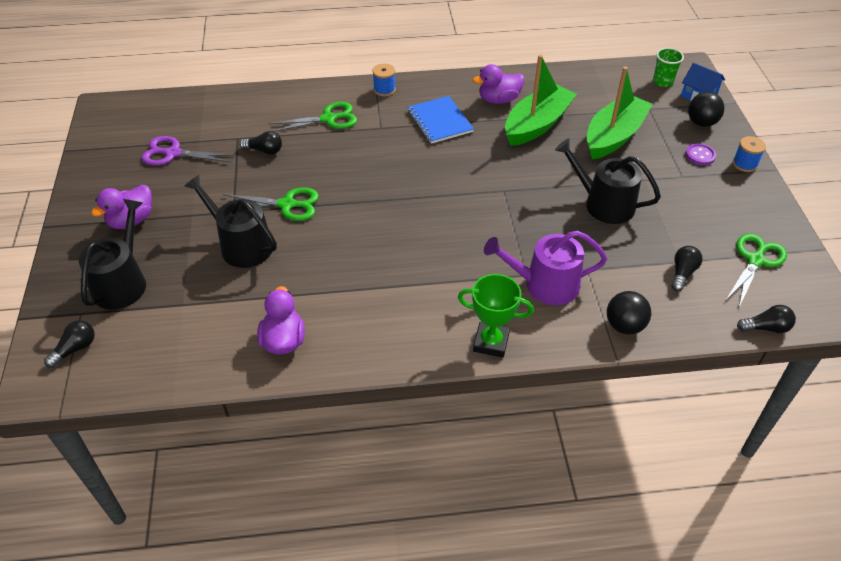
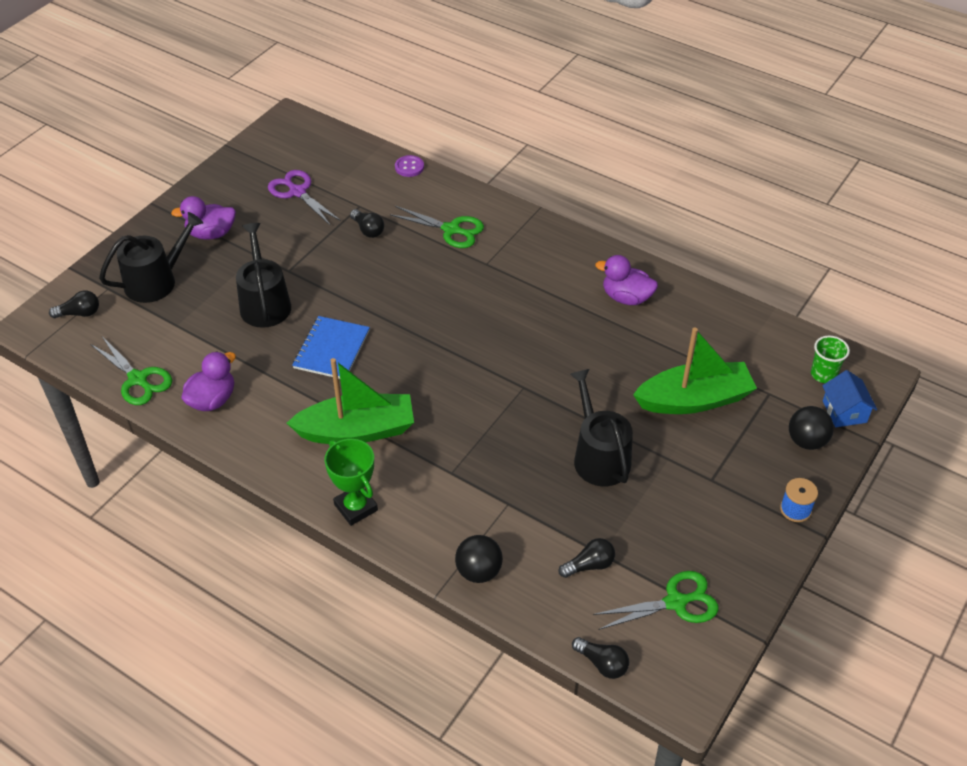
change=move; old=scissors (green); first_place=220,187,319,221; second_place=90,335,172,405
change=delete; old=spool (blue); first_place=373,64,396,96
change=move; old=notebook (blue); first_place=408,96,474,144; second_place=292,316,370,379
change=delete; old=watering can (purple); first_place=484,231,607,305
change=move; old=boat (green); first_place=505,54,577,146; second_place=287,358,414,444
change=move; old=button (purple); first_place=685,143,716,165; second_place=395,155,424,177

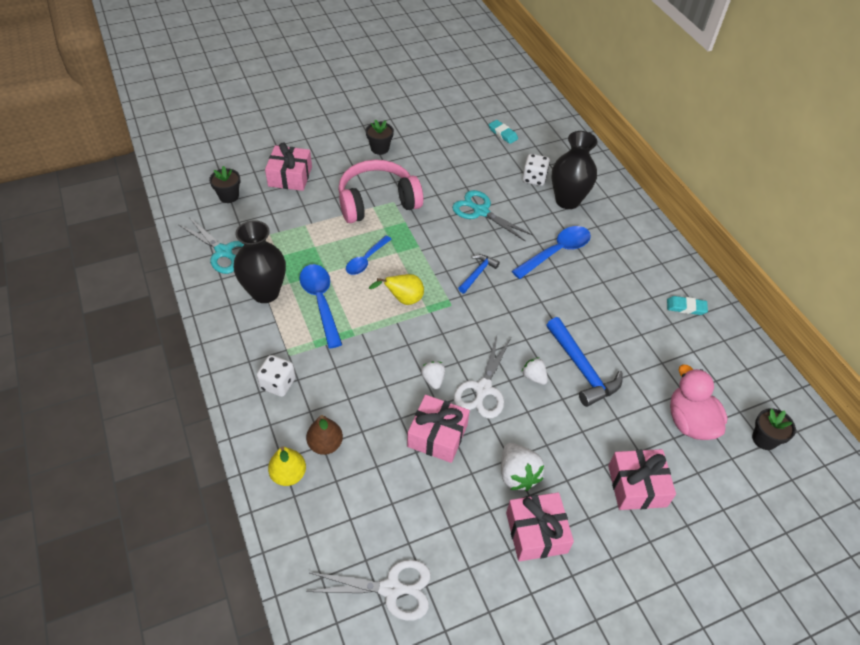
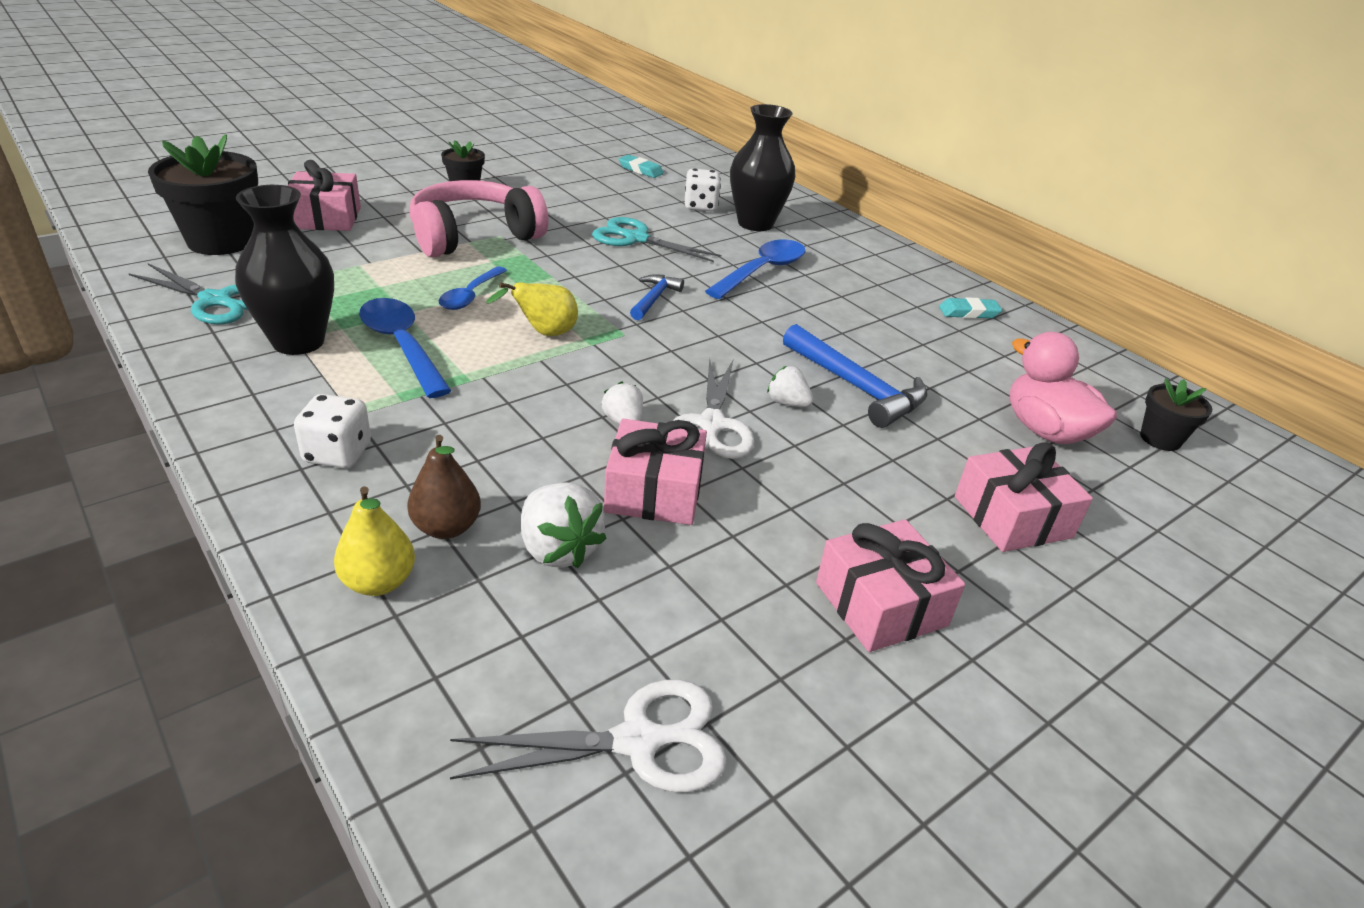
change=resize; old=flower pot (black); first_place=209,166,240,203; second_place=148,134,258,255; factor=1.9
change=move; old=strawberry (white); first_place=501,443,544,491; second_place=521,482,607,568

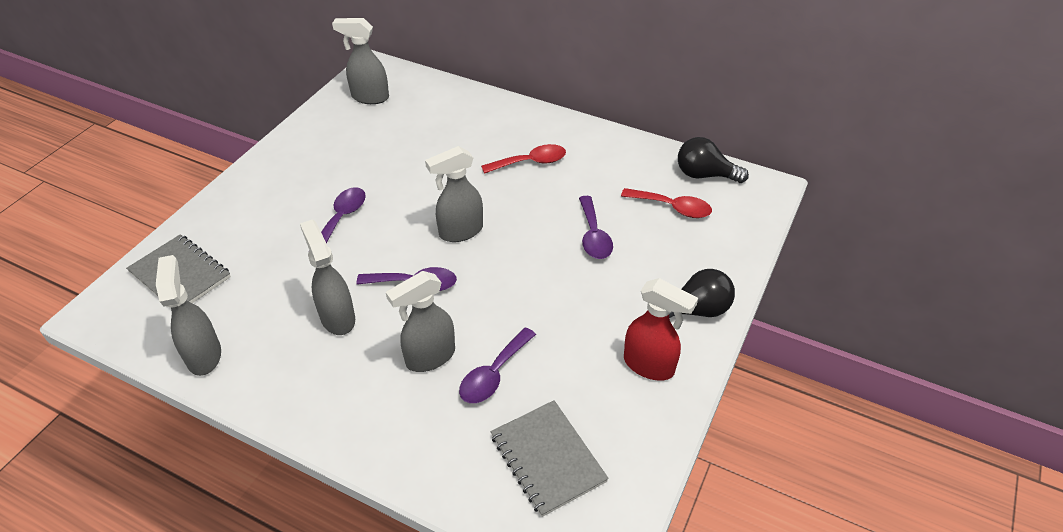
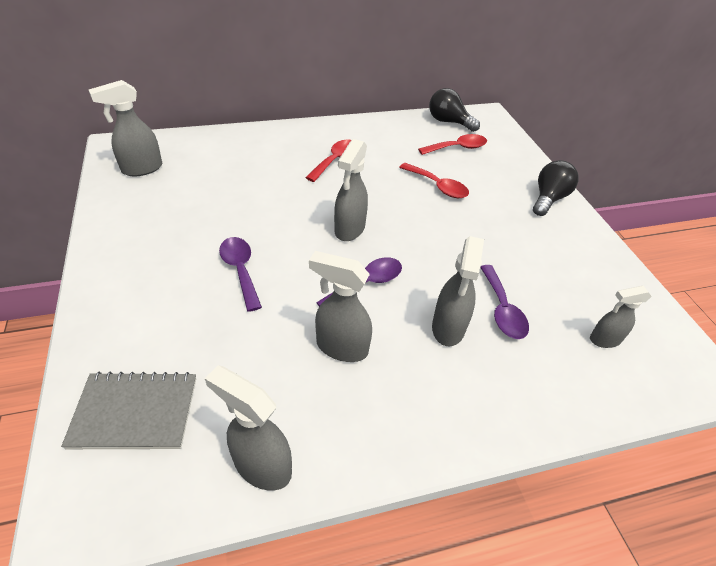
change=replace; old=notebook (grey); new=spray bottle (grey); first_place=491,400,609,517; second_place=590,286,652,348
change=recolor; old=spoon (purple); new=spoon (red); first_place=579,196,613,259; second_place=399,163,469,198
change=delete; old=spray bottle (red); first_place=624,278,698,381
change=rotate; old=light bulb (black); first_place=678,137,749,183; second_place=429,88,480,132; degrees=60

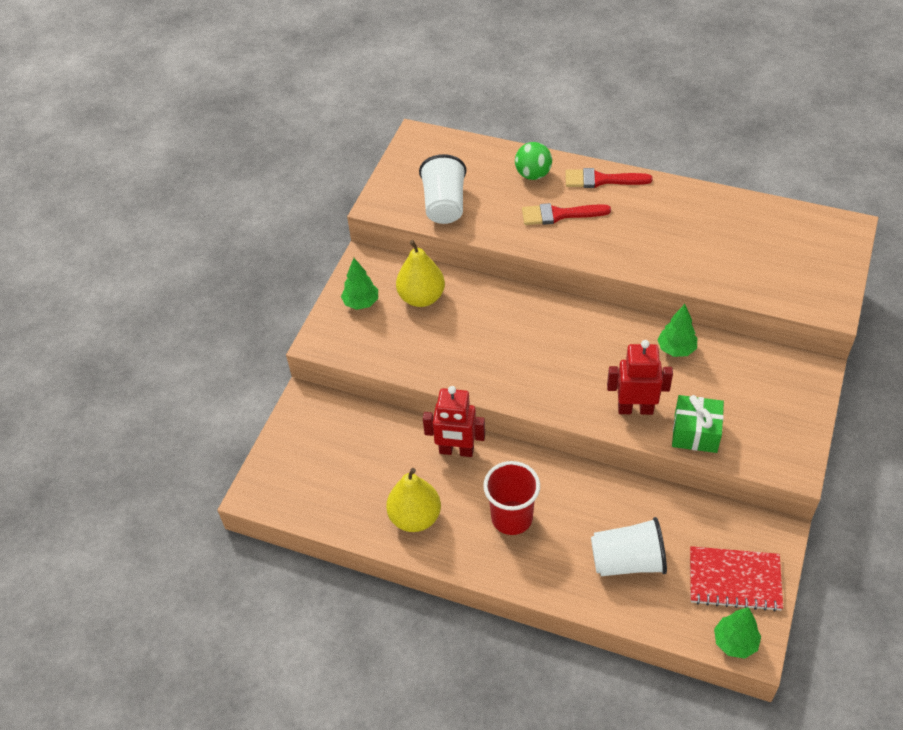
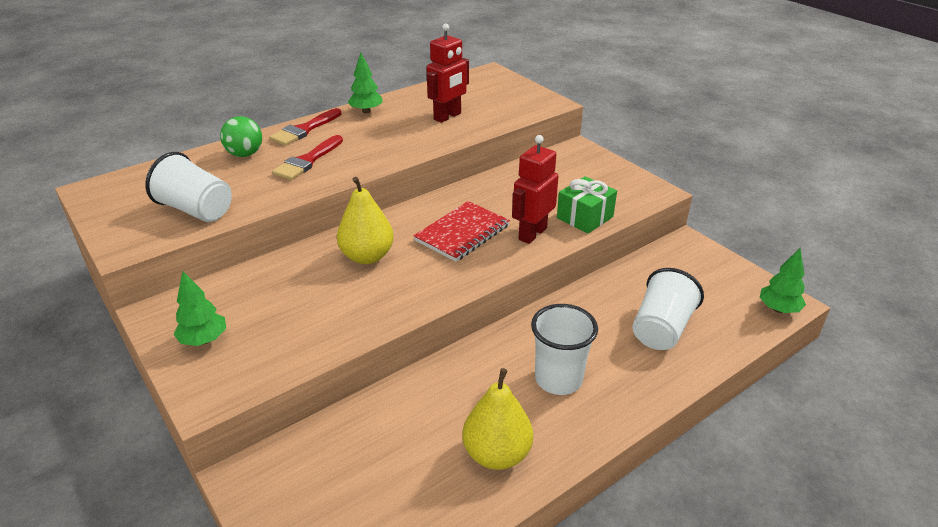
change=move; old=pear (yellow); first_place=396,240,445,307; second_place=337,177,394,264
change=move; old=robot (red); first_place=423,386,485,457; second_place=426,24,469,123
change=recolor; old=cup (red); new=cup (white); first_place=483,461,540,535; second_place=531,304,598,395
change=move; old=tree (green); first_place=657,304,697,357; second_place=348,52,383,113
change=move; old=notebook (red); first_place=690,546,783,612; second_place=414,201,510,262

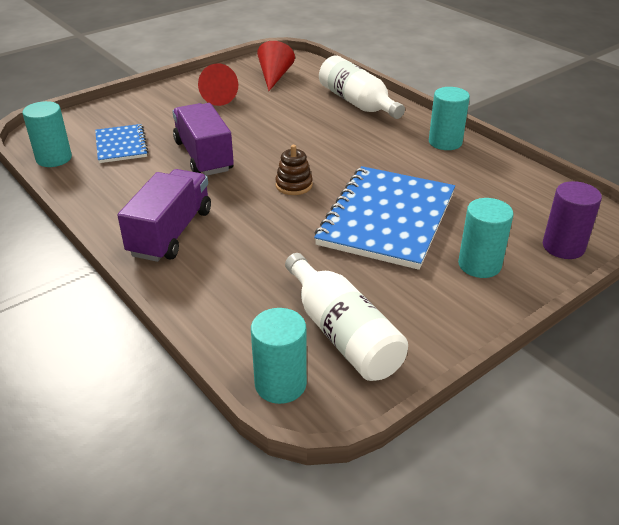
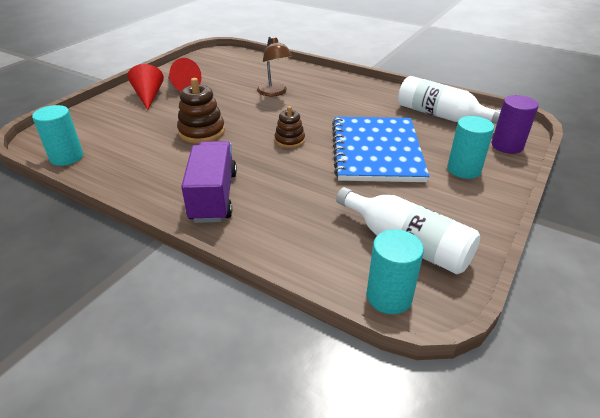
change=delete; old=notebook (blue); first_place=95,124,148,163
change=replace; old=truck (purple); new=stacking toy (brown); first_place=172,103,234,176; second_place=177,78,225,144
change=move; old=cone (red); first_place=257,41,295,91; second_place=128,64,164,110
change=move; old=bottle (white); first_place=319,55,405,119; second_place=398,76,501,124
change=delete; old=cylinder (turquoise); first_place=429,87,470,150
change=insert; new=lamp (brown); second_place=257,36,292,96

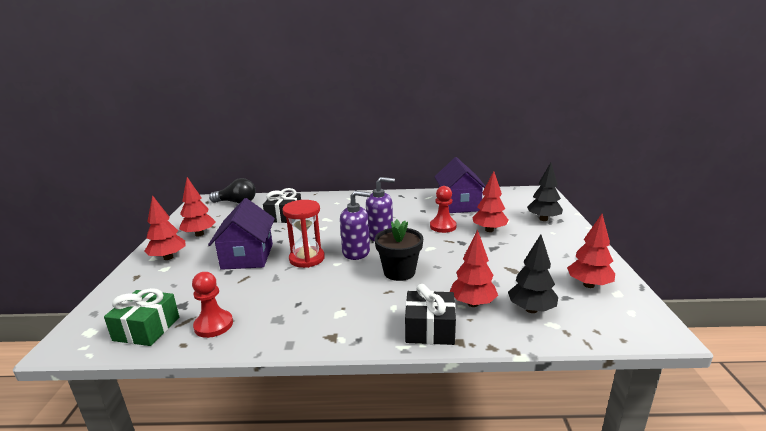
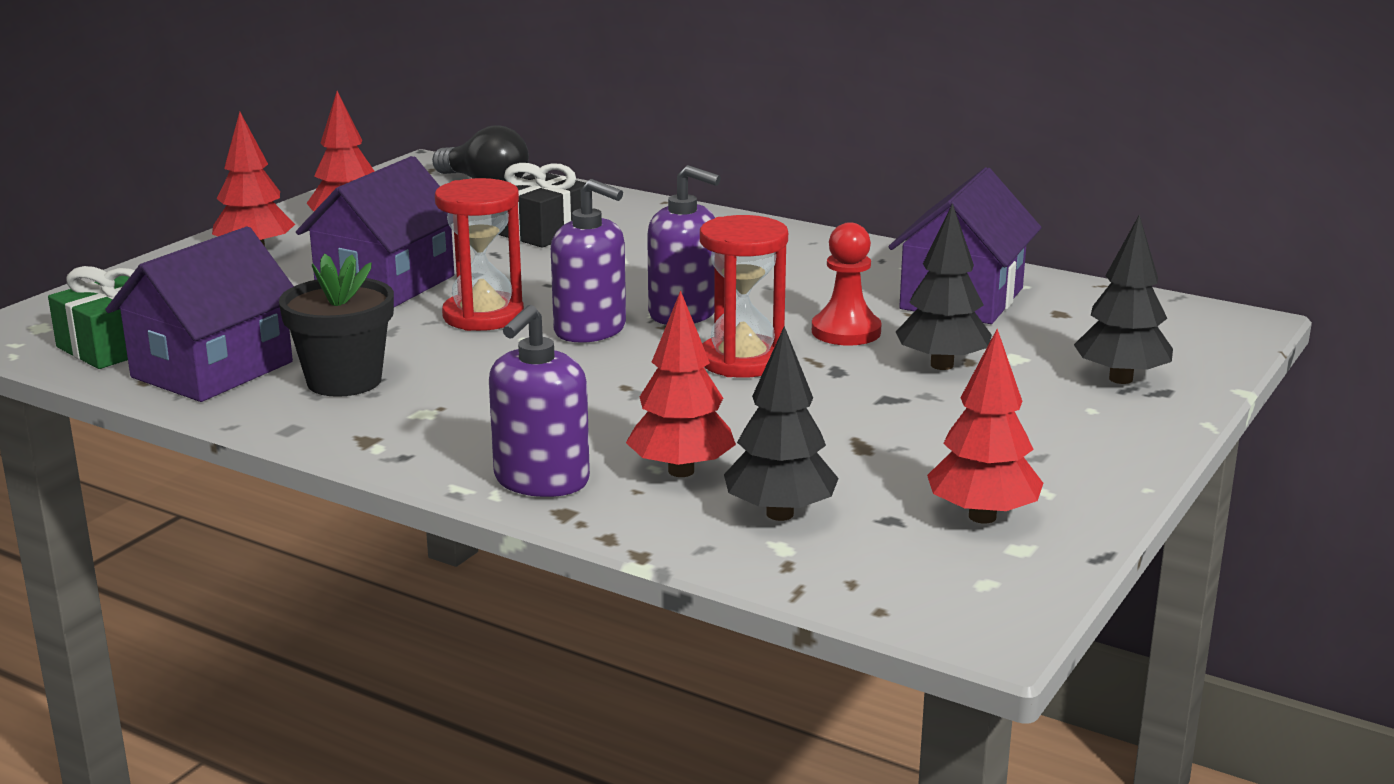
change=replace; old=pawn (red); new=house (purple); first_place=192,272,233,338; second_place=105,227,294,402
change=move; old=flower pot (black); first_place=375,219,423,281; second_place=279,254,394,397
change=replace; old=gift (black); new=soap dispenser (purple); first_place=405,284,456,345; second_place=489,305,590,497
change=recolor; old=tree (red); new=tree (black); first_place=472,171,508,232; second_place=896,203,992,370
change=insert; new=hourglass (red); second_place=700,215,788,378

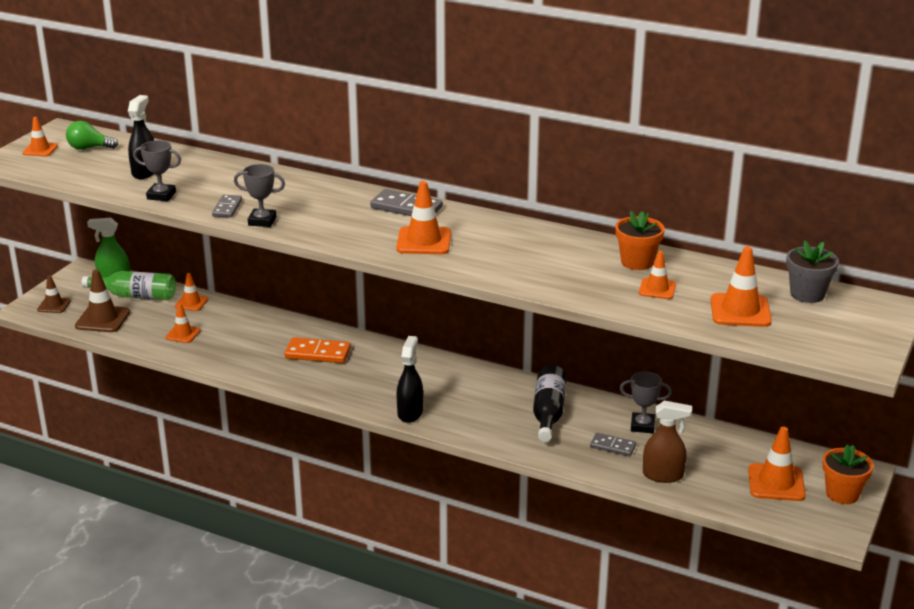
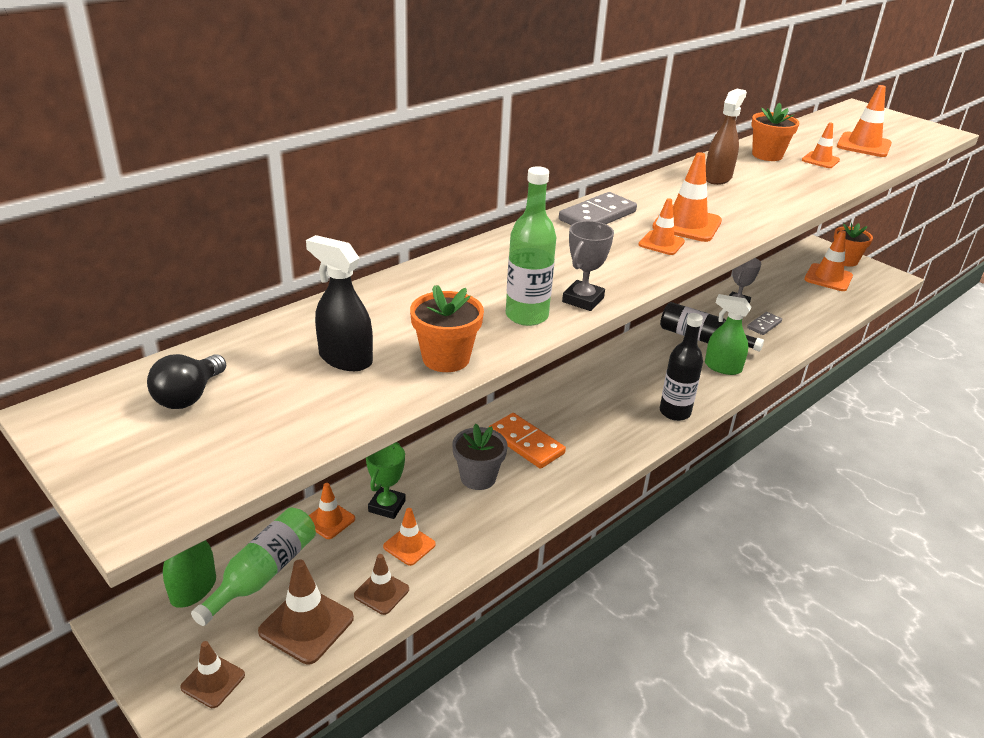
change=move; old=traffic cone (orange); first_place=22,117,58,156; second_place=638,198,685,255
change=recolor; old=light bulb (green); new=light bulb (black); first_place=66,121,118,150; second_place=147,354,226,409
change=replace; old=trophy (grey); new=flower pot (orange); first_place=133,140,181,201; second_place=410,285,484,372
change=replace; old=domino (grey); new=bottle (green); first_place=212,195,242,218; second_place=506,166,556,326
change=rotate; old=domino (orange); first_place=284,337,351,363; second_place=489,413,566,469; degrees=-75
change=replace; old=spray bottle (black); new=bottle (black); first_place=397,336,423,423; second_place=660,313,703,421
change=move; old=spray bottle (brown); first_place=643,401,692,483; second_place=706,89,747,185
change=move; old=flower pot (grey); first_place=786,241,839,303; second_place=452,424,507,490
change=insert; new=traffic cone (brown); second_place=354,554,409,615
change=insert; new=trophy (green); second_place=366,442,406,519
change=insert; new=spray bottle (green); second_place=705,294,752,375

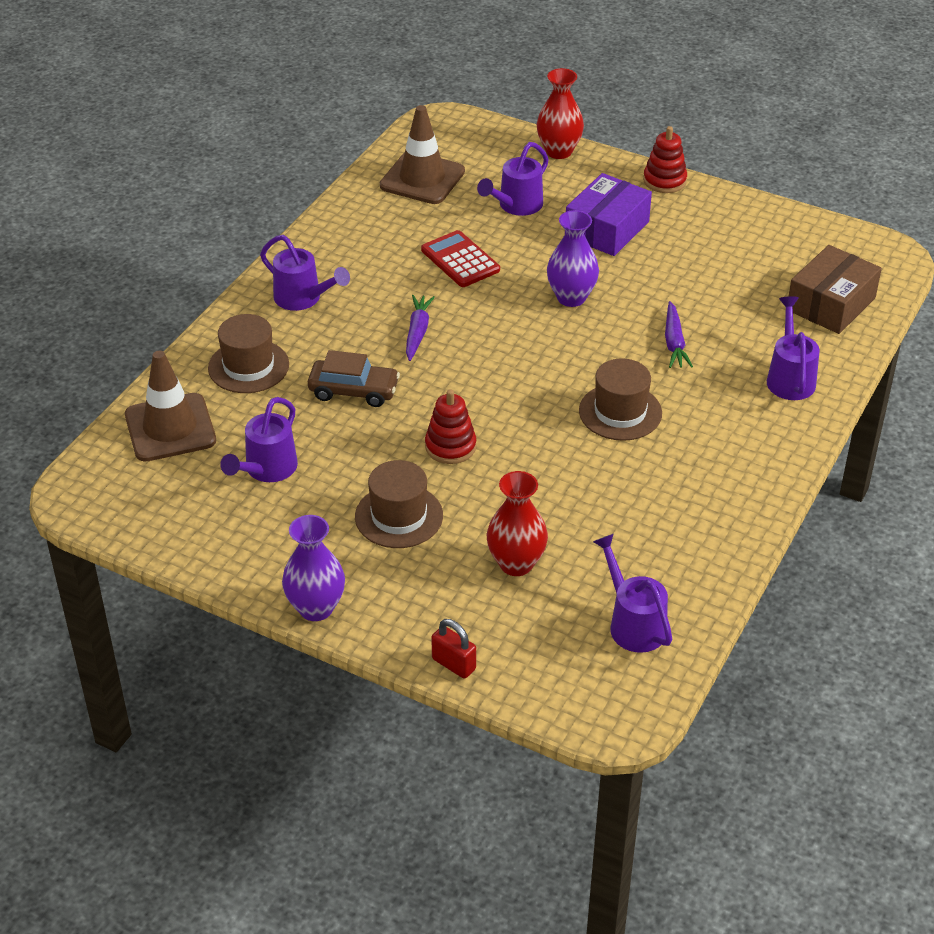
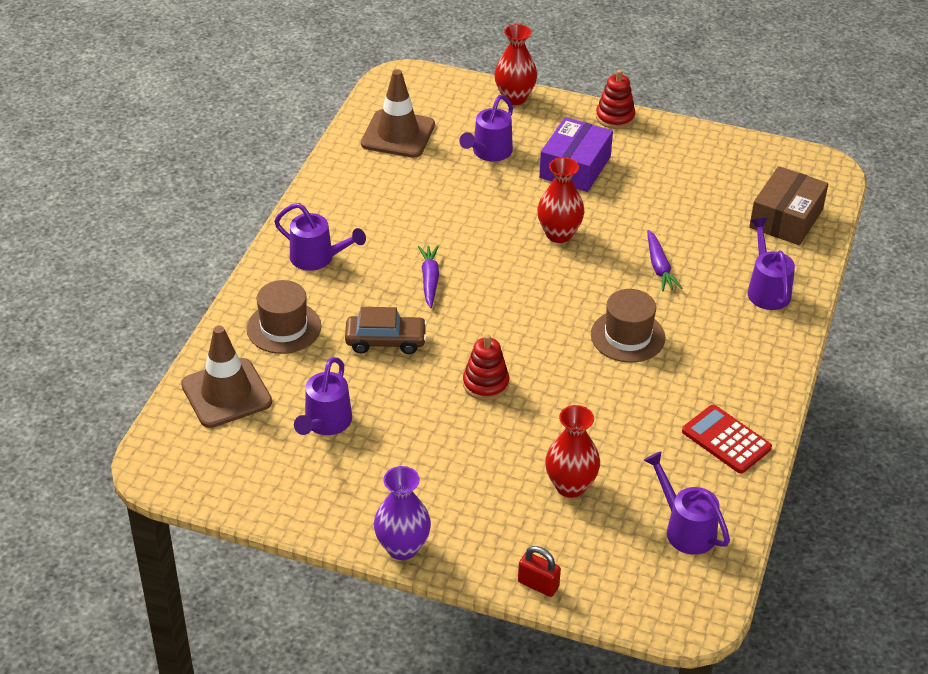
change=delete; old=hat (brown); first_place=355,460,443,548
change=move; old=calculator (red); first_place=421,230,500,287; second_place=682,405,772,473
change=recolor; old=vase (purple); new=vase (red); first_place=547,210,599,307; second_place=537,157,584,243

